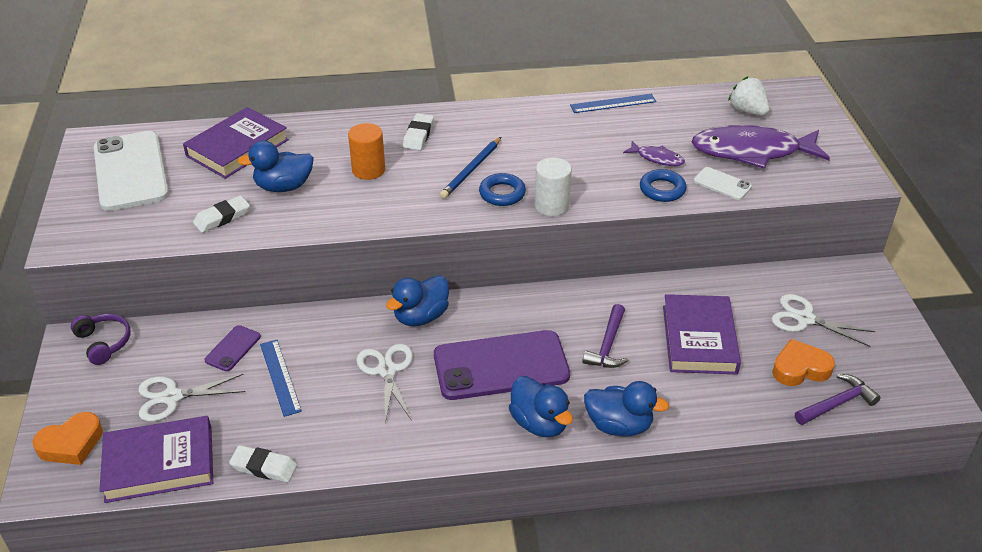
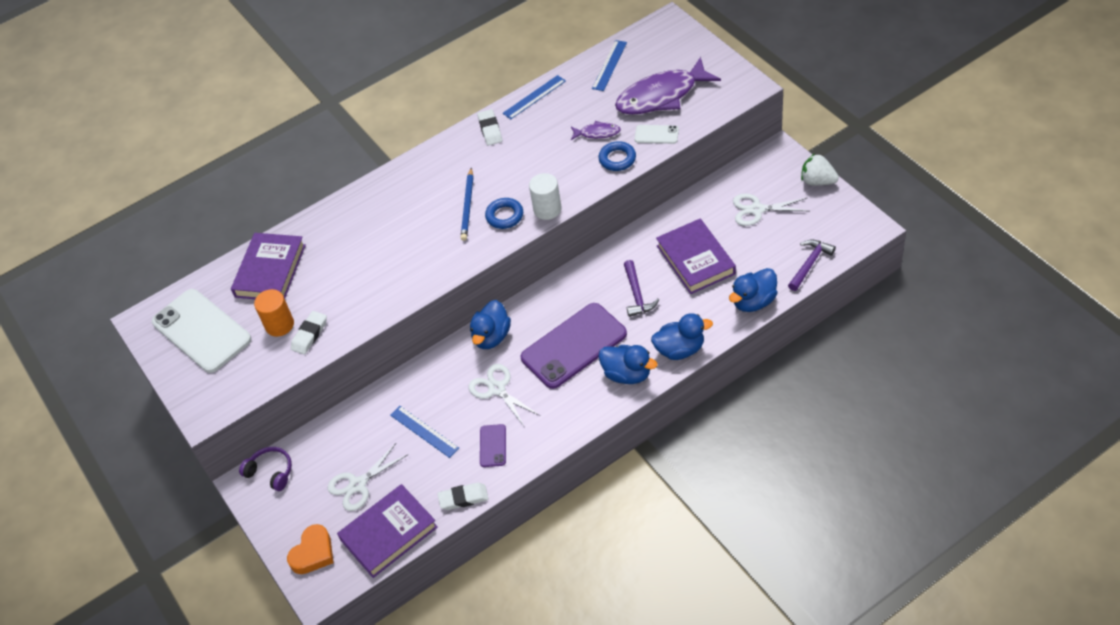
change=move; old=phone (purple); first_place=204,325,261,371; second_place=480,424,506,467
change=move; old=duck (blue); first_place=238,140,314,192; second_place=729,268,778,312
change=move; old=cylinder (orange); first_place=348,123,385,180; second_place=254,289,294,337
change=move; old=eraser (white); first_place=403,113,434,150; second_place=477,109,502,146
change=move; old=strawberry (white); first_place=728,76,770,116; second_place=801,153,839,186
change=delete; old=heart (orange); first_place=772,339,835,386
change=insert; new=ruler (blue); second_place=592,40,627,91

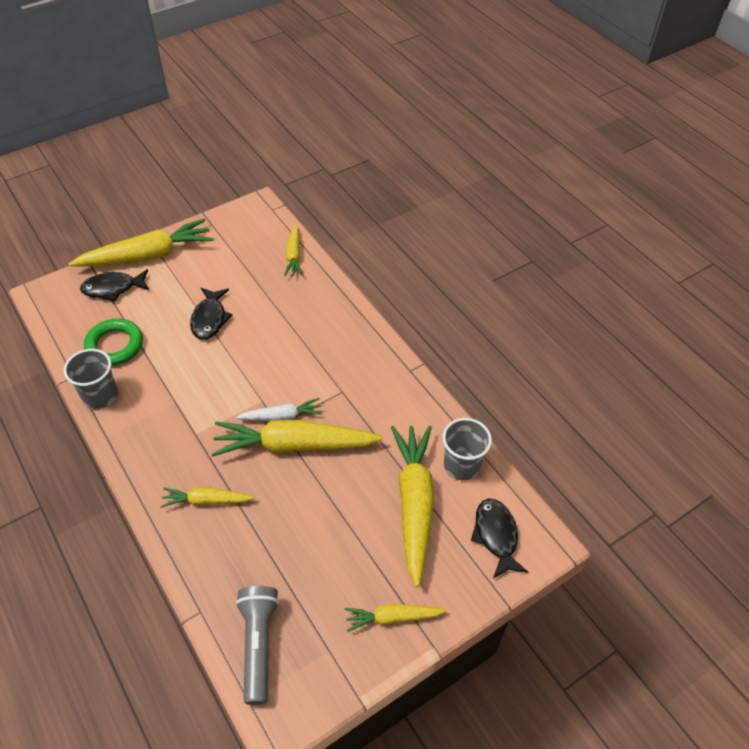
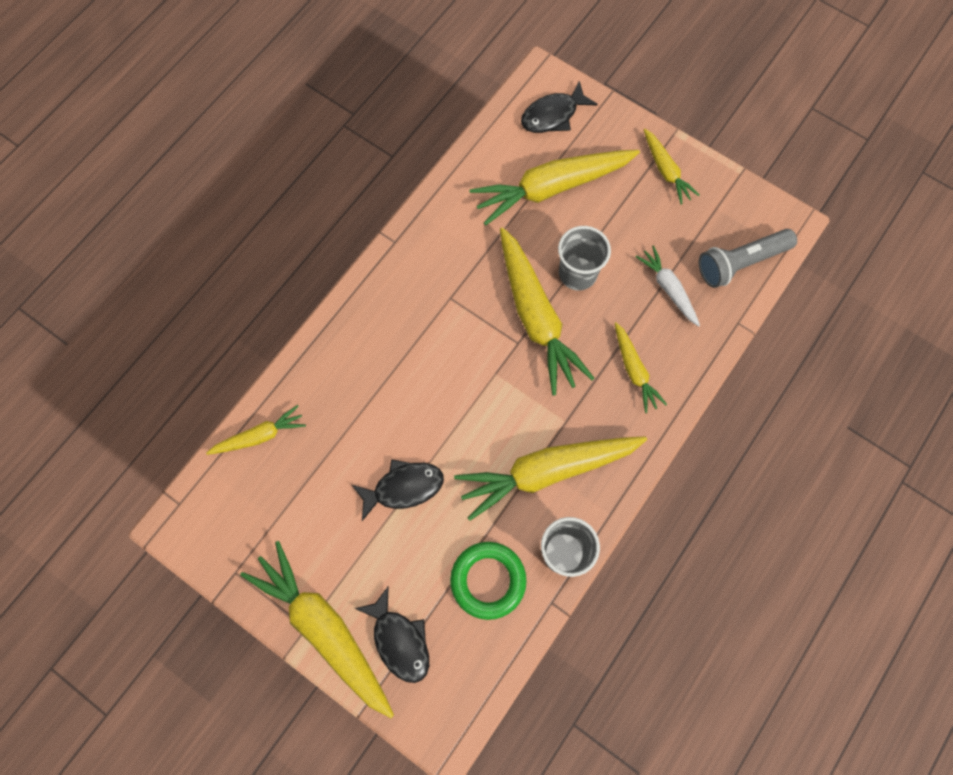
change=move; old=carrot (white); first_place=235,398,322,421; second_place=635,246,700,327
change=move; old=cup (grey); first_place=442,418,492,480; second_place=558,226,611,290
change=insert; new=carrot (yellow); second_place=454,436,647,521

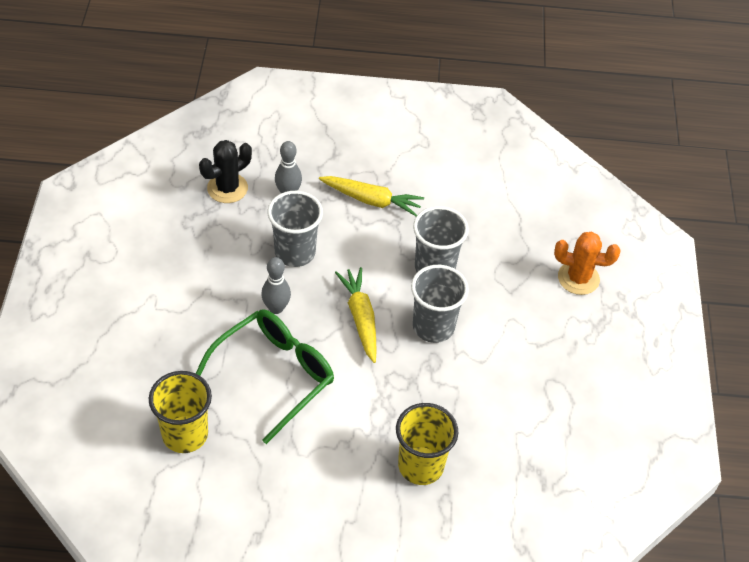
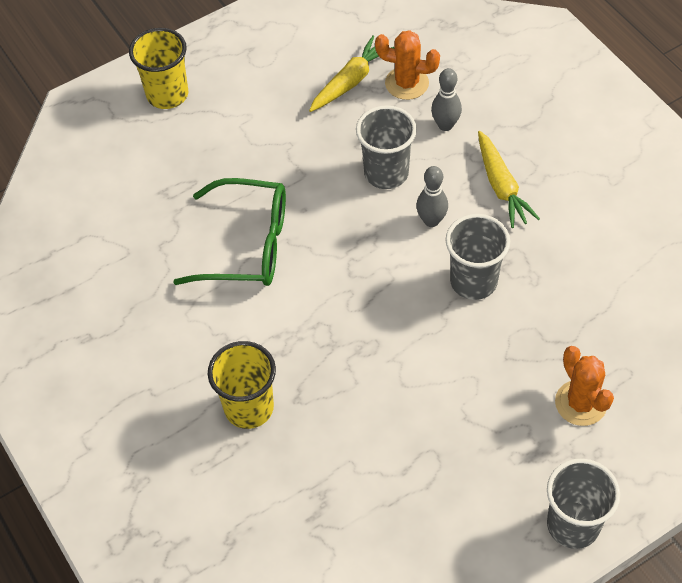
change=move; old=cup (yellow); first_place=149,371,212,453; second_place=129,28,188,109
change=recolor; old=cactus (black); new=cactus (orange); first_place=199,140,252,203; second_place=375,30,440,100
change=move; old=bowling pin (grey); first_place=261,257,291,314; second_place=416,166,448,227
change=move; old=carrot (yellow); first_place=335,267,377,363; second_place=309,35,395,112
change=move; old=cup (grey); first_place=411,265,469,343; second_place=547,458,620,549

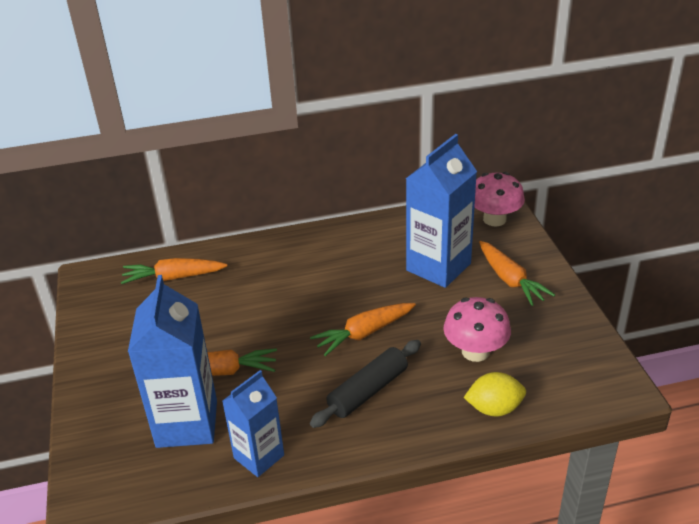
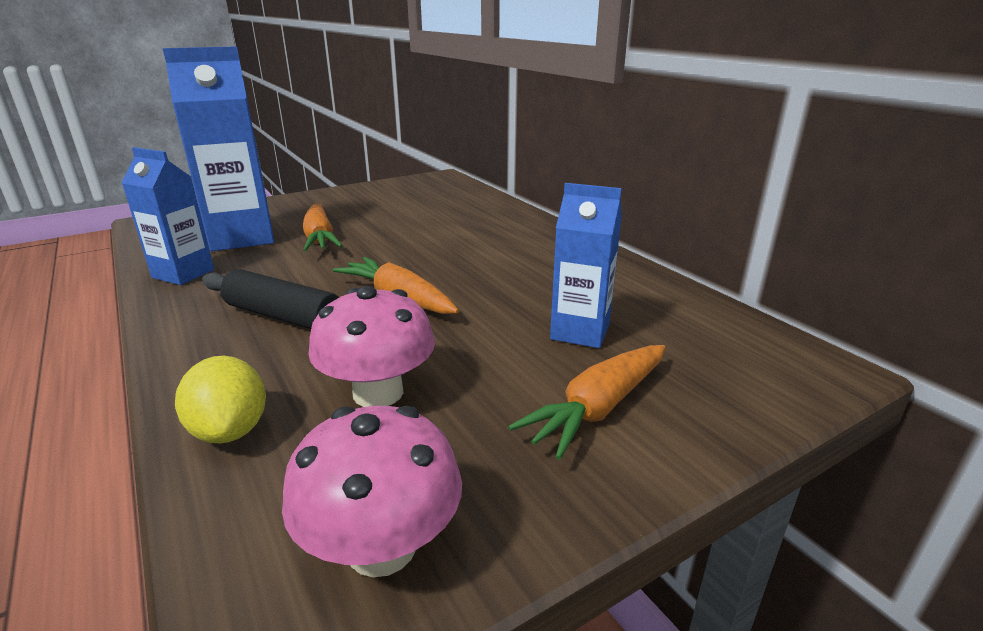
change=delete; old=carrot (orange); first_place=121,258,227,284
change=resize; old=carton (blue); first_place=406,134,477,288; second_place=550,183,622,348; factor=0.61
change=move; old=mushroom (pink); first_place=475,172,525,226; second_place=282,406,462,577

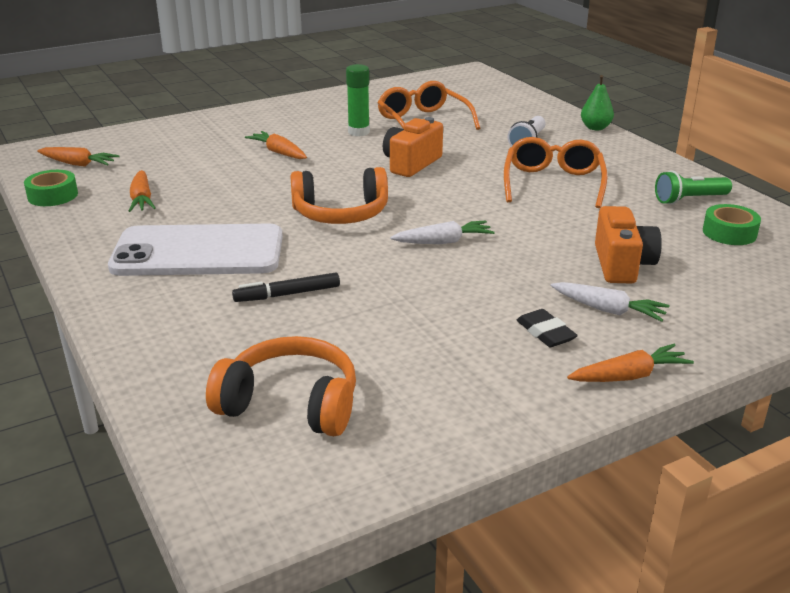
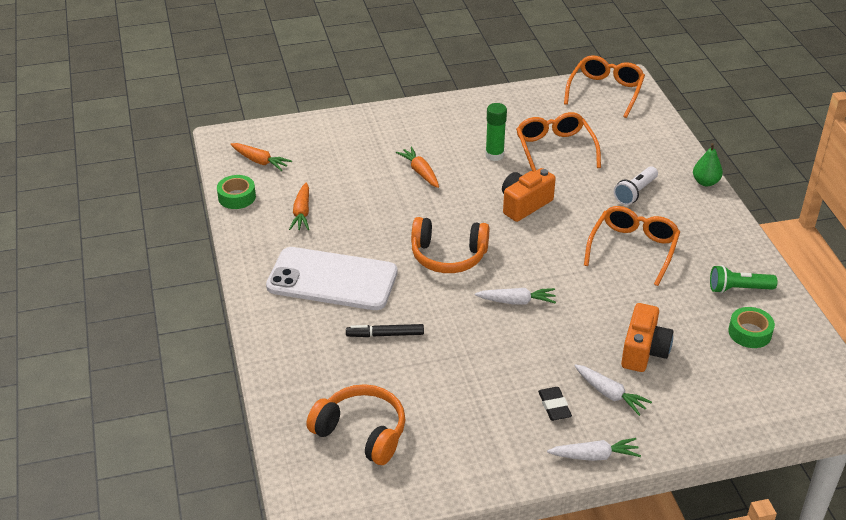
change=recolor; old=carrot (orange); new=carrot (white); first_place=567,344,694,382; second_place=547,438,641,461
change=insert; new=glasses (orange); second_place=564,55,645,118

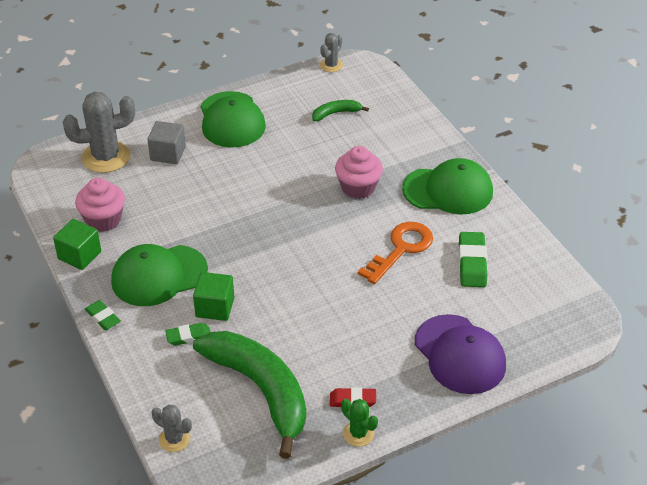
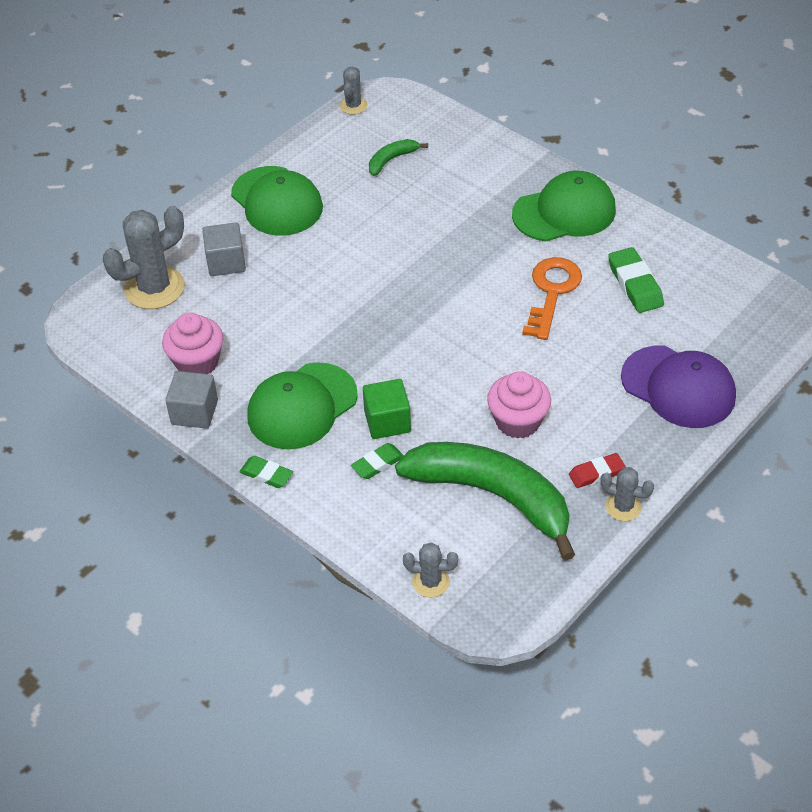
change=recolor; old=cube (green); new=cube (grey); first_place=53,219,101,270; second_place=165,371,218,429
change=move; old=cupcake (pink); first_place=335,146,383,199; second_place=487,371,551,439
change=recolor; old=cactus (green); new=cactus (grey); first_place=341,399,378,447; second_place=600,467,654,521

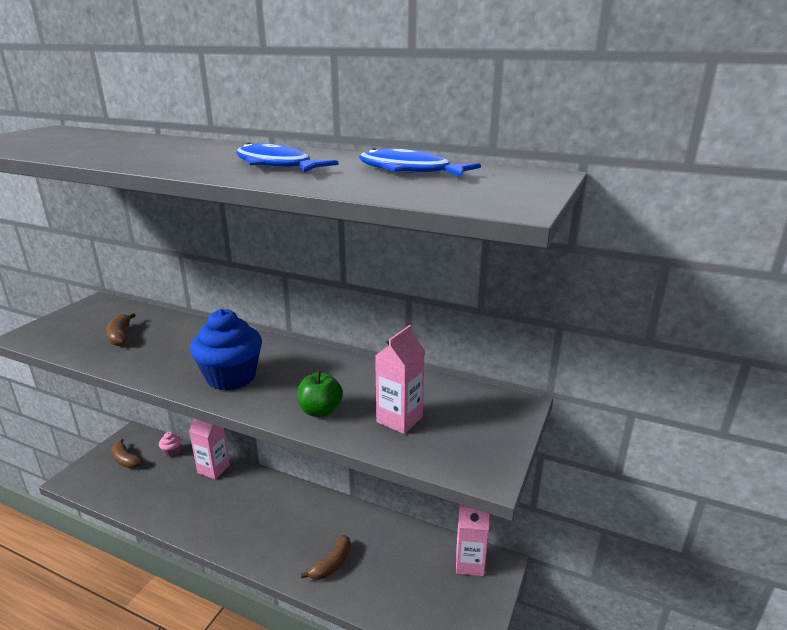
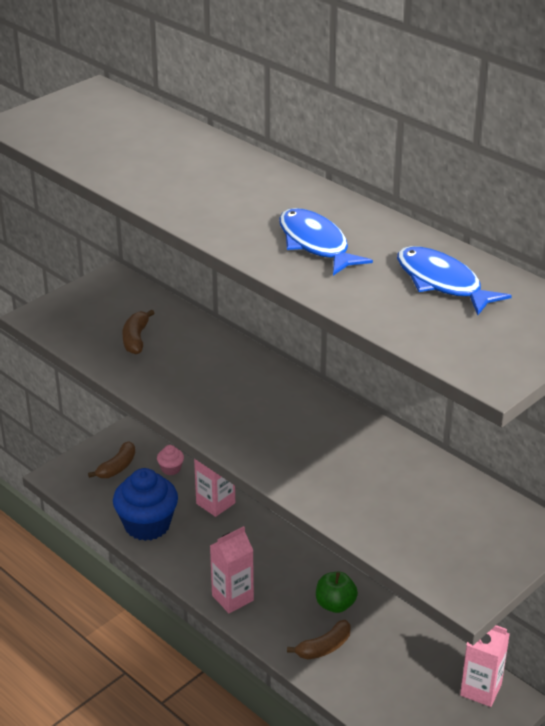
change=rotate; old=banana (brown); first_place=112,438,143,469; second_place=88,441,135,478; degrees=-120
change=move; old=cupcake (blue); first_place=190,309,262,391; second_place=113,468,178,541
change=move; old=apple (green); first_place=297,371,343,417; second_place=316,572,358,613
change=move; old=carton (pink); first_place=375,325,425,434; second_place=210,526,254,613

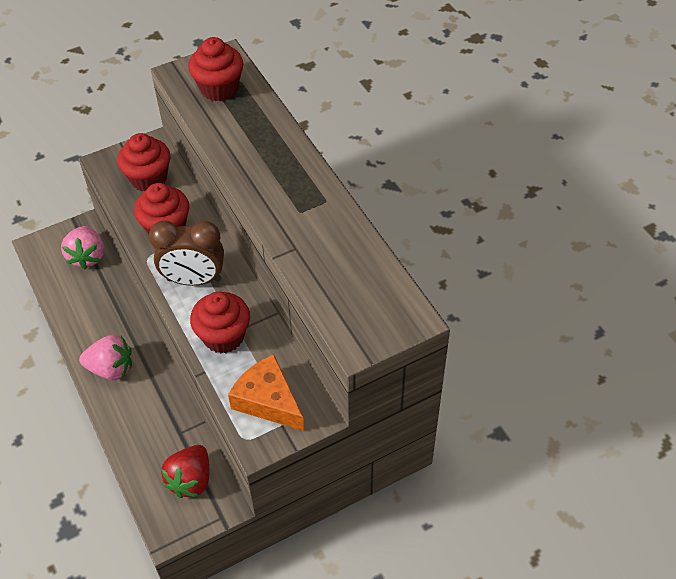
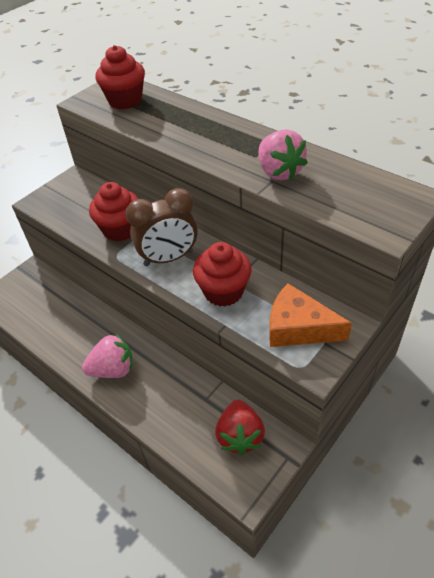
change=move; old=strawberry (pink); first_place=61,226,104,270; second_place=259,130,308,180
change=delete; old=cupcake (red); first_place=117,133,170,191

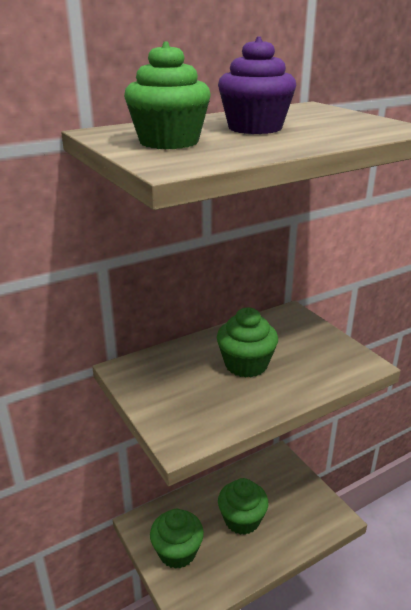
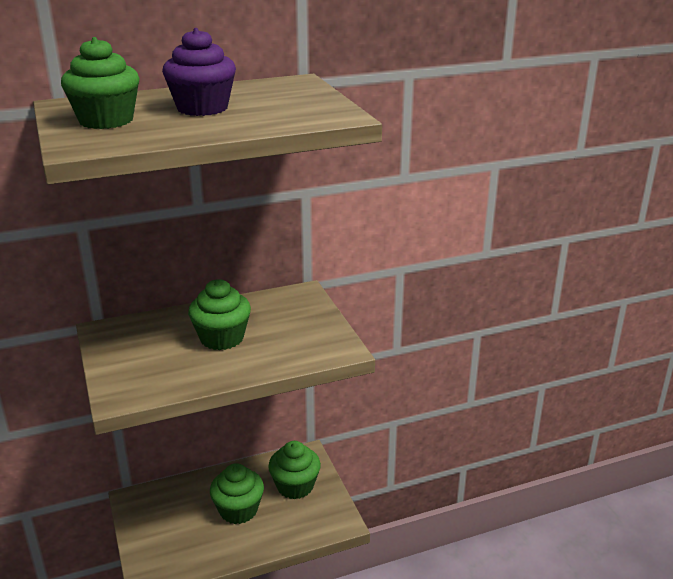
change=move; old=cupcake (green); first_place=150,509,204,569; second_place=268,441,321,499

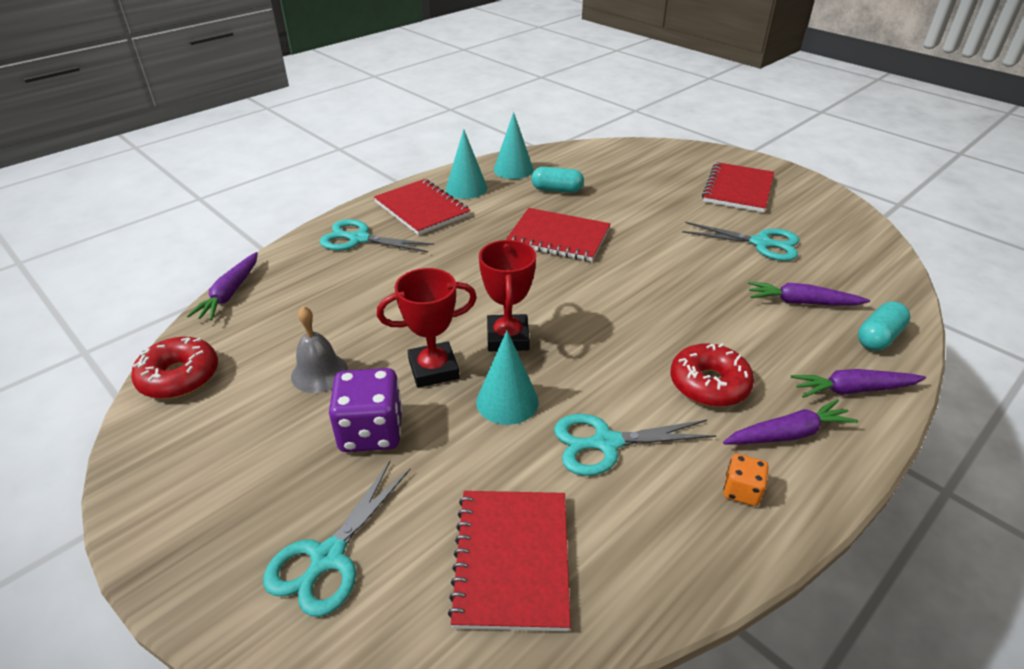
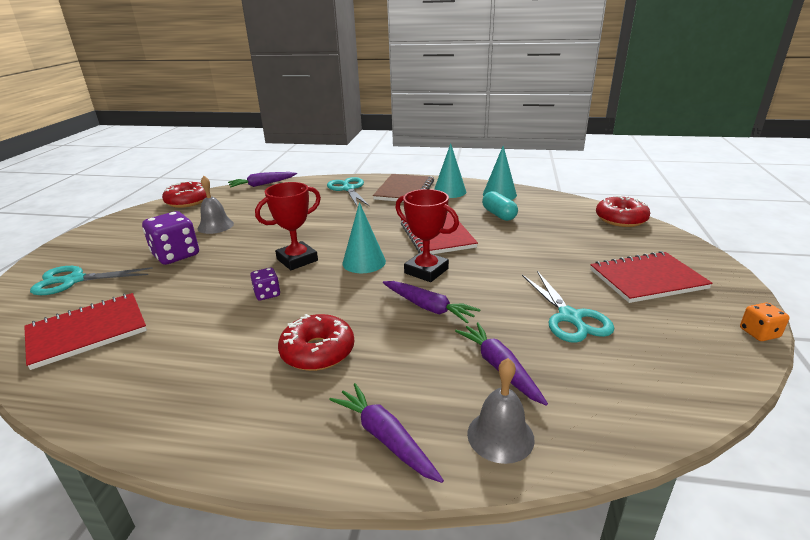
change=recolor; old=notebook (red); new=notebook (brown); first_place=374,179,471,235; second_place=373,174,434,202
change=move; old=trophy (red); first_place=377,268,477,388; second_place=396,189,459,282
change=move; old=cone (turquoise); first_place=476,330,539,425; second_place=342,202,386,273
change=delete; old=scissors (turquoise); first_place=554,414,717,476
change=move; old=carrot (purple); first_place=723,399,858,445; second_place=383,281,481,323
change=move; old=dice (orange); first_place=723,454,769,506; second_place=740,302,790,341
change=replace; old=capsule (turquoise); new=bell (grey); first_place=858,302,910,351; second_place=467,358,535,464
change=insert; new=dice (purple); second_place=250,268,280,300
change=insert; new=donut (red); second_place=596,195,650,227

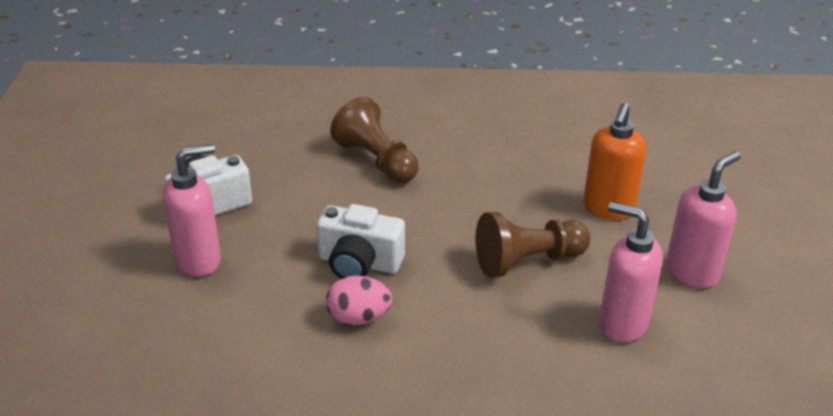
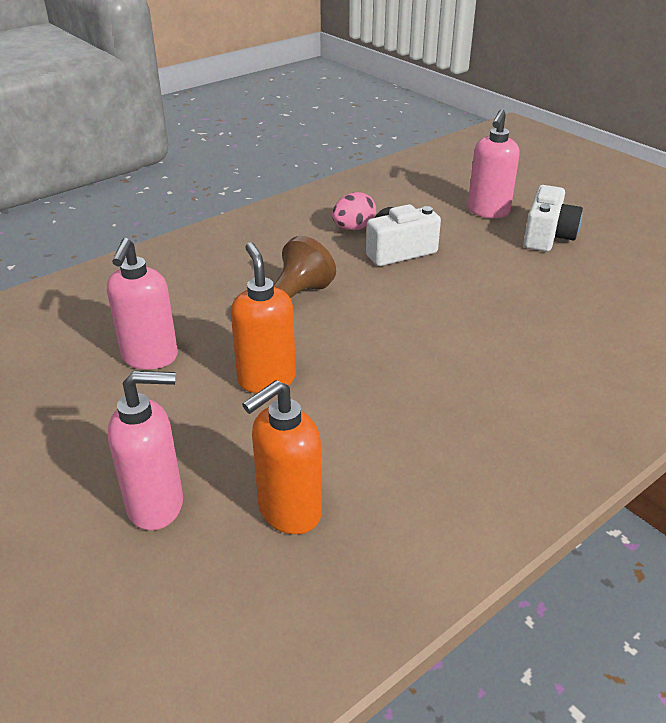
change=delete; old=pawn (brown); first_place=330,96,418,183
change=move; old=soap dispenser (pink); first_place=599,202,663,343; second_place=108,371,183,530
change=insert; new=soap dispenser (orange); second_place=242,380,322,534

